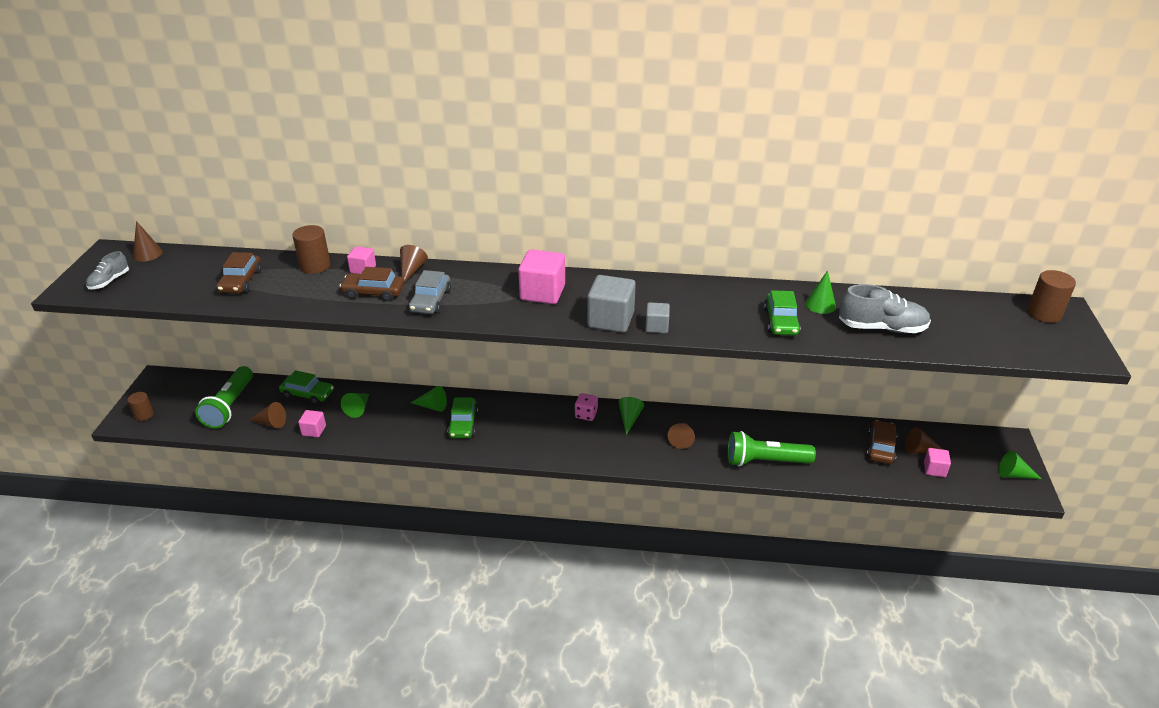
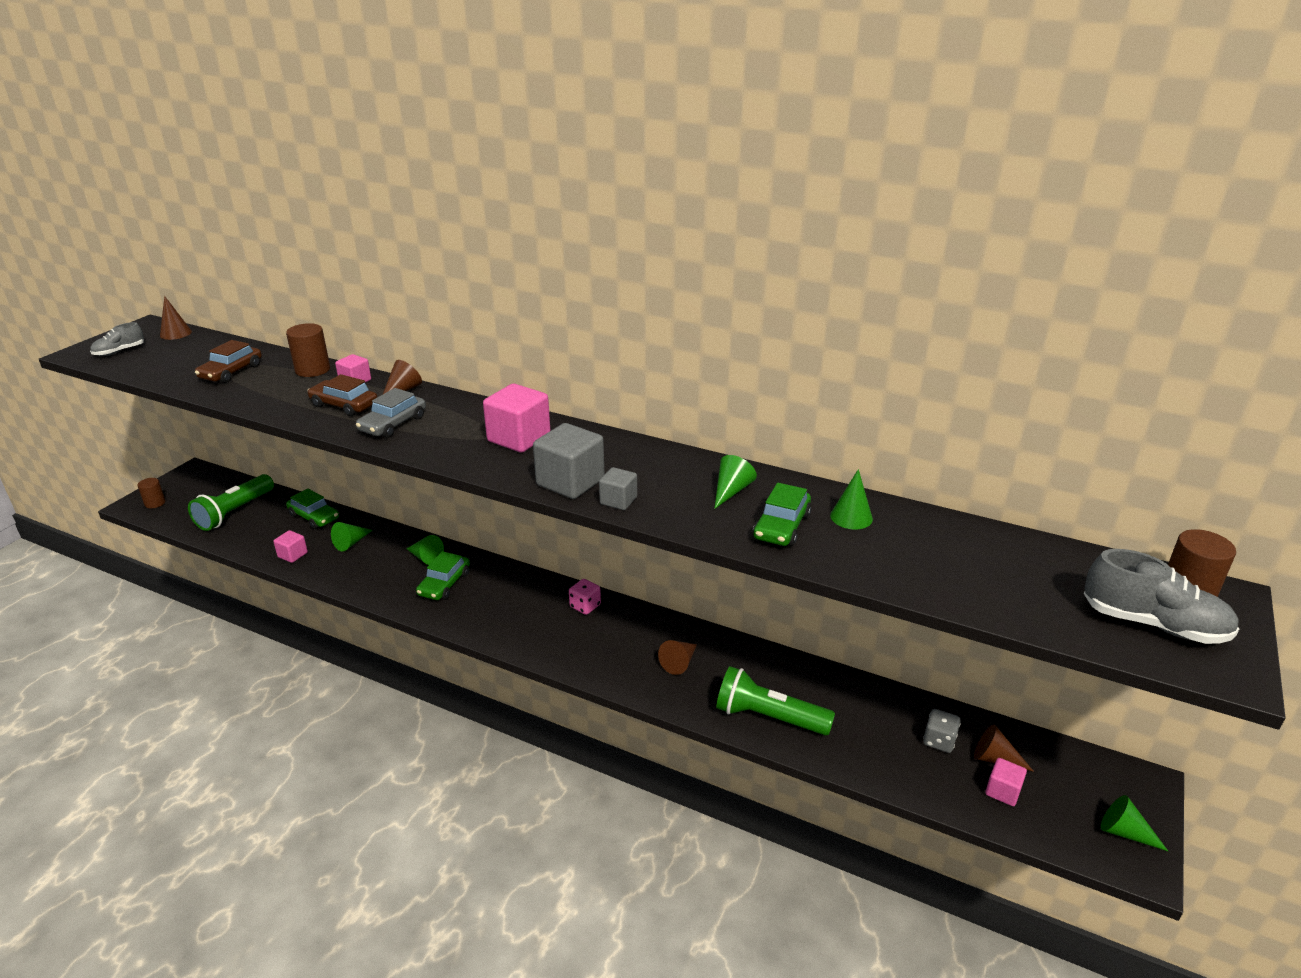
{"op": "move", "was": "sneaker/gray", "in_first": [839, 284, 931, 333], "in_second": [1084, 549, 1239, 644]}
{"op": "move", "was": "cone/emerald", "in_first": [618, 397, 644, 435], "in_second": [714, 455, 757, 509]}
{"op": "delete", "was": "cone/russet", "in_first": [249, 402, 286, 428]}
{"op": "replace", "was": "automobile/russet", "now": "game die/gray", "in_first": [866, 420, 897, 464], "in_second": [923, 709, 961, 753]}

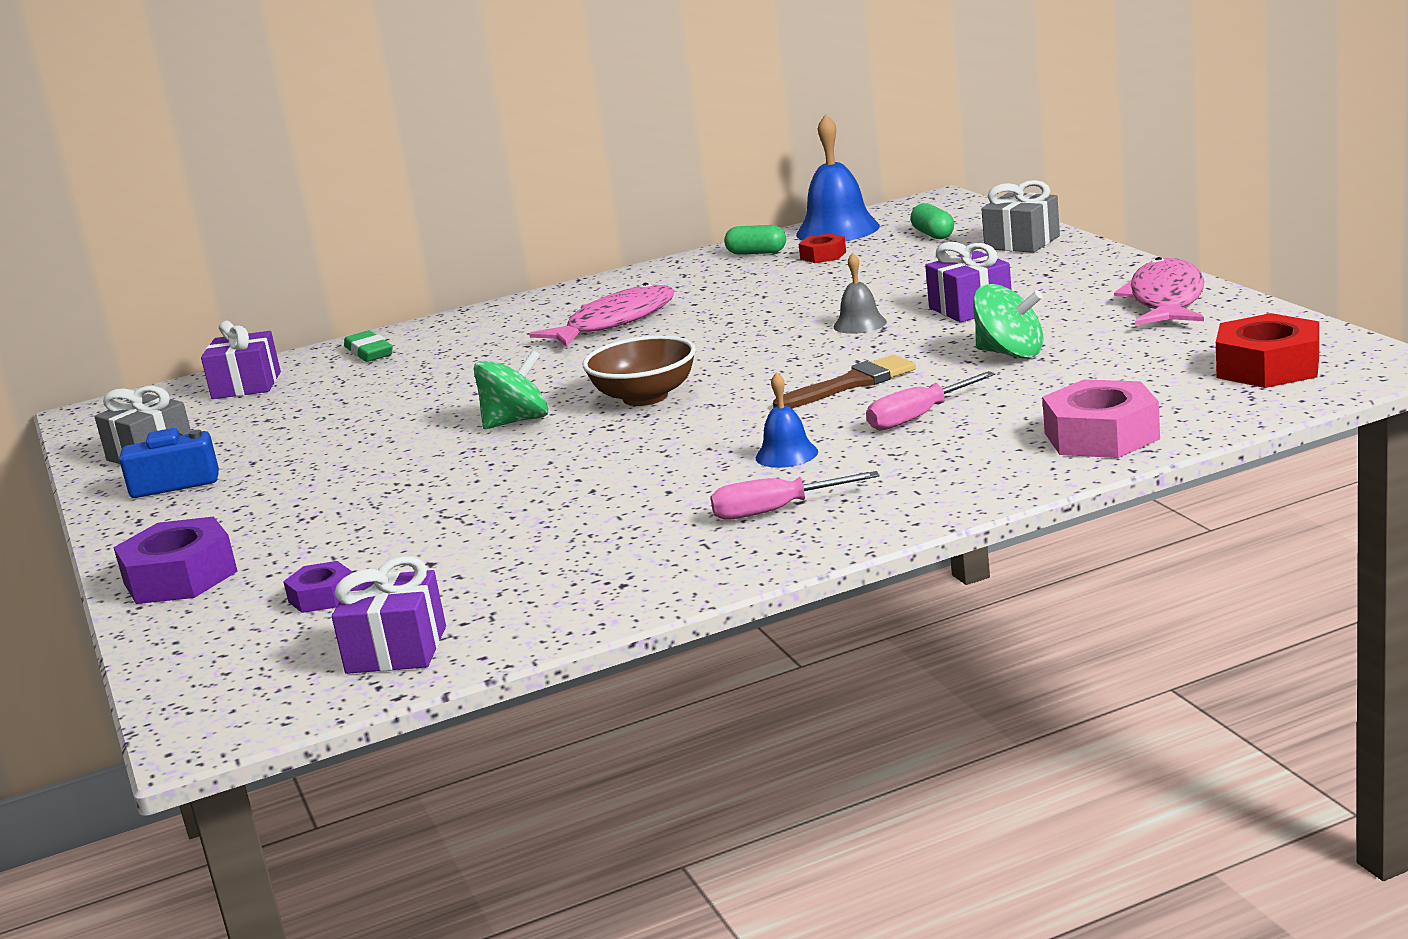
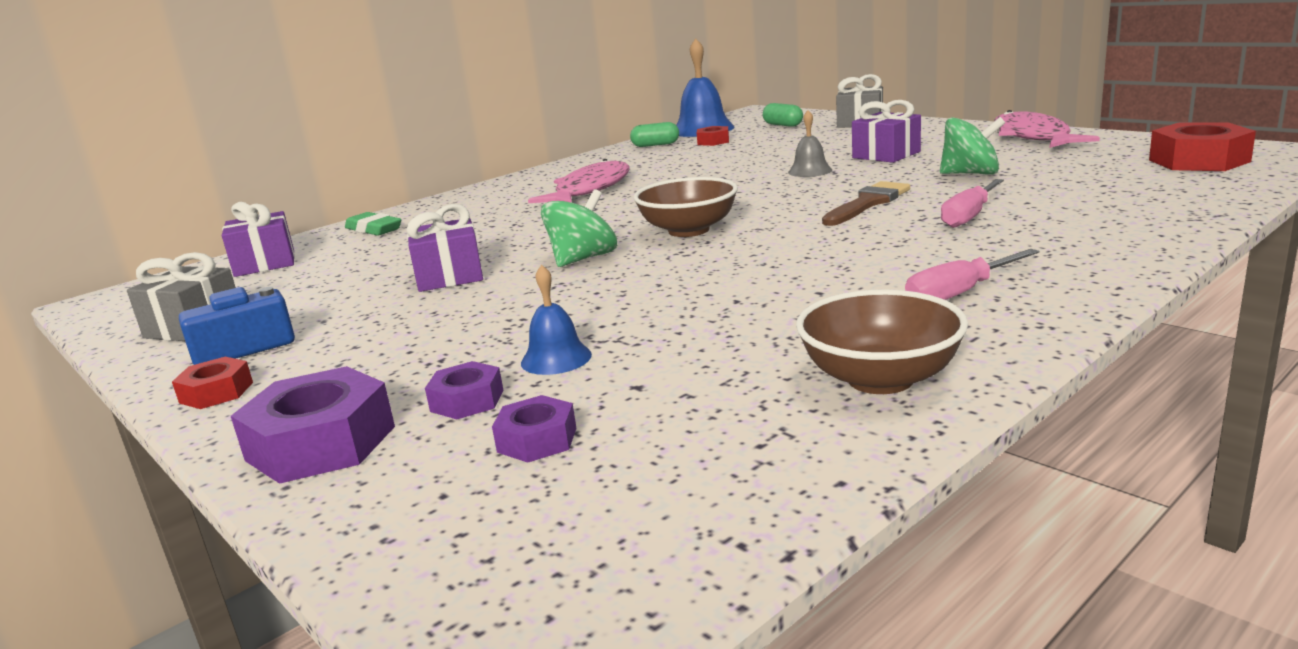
{"op": "move", "was": "school bell/royal blue", "in_first": [756, 372, 818, 468], "in_second": [521, 265, 592, 375]}
{"op": "delete", "was": "nut/pink", "in_first": [1042, 379, 1160, 458]}
{"op": "move", "was": "gift/violet", "in_first": [332, 556, 446, 674], "in_second": [407, 204, 483, 292]}
{"op": "insert", "now": "bowl/russet", "in_second": [796, 289, 968, 394]}
{"op": "insert", "now": "nut/crimson", "in_second": [172, 357, 253, 409]}
{"op": "insert", "now": "nut/violet", "in_second": [425, 361, 504, 419]}

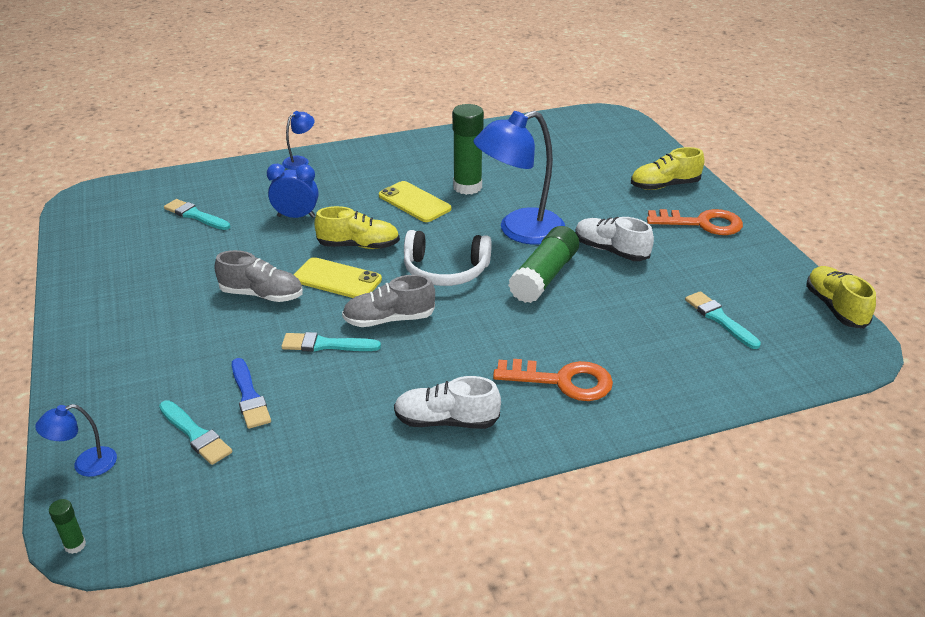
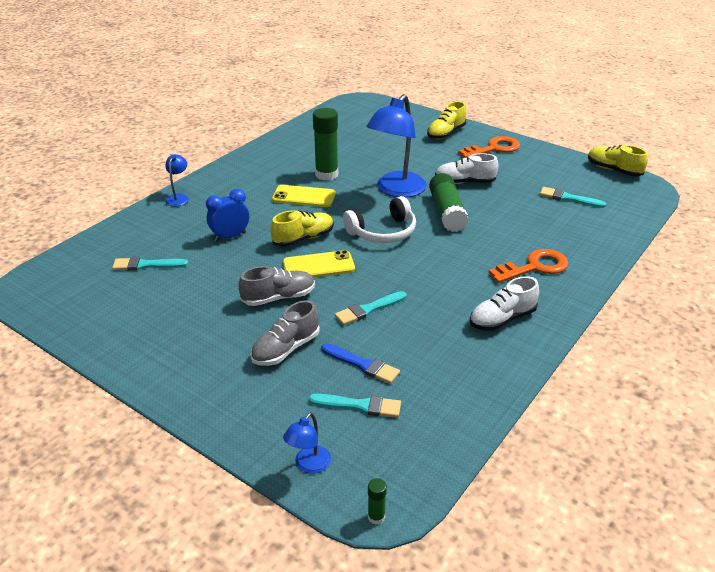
{"op": "move", "was": "sneaker/gray", "in_first": [342, 274, 435, 327], "in_second": [251, 300, 320, 366]}

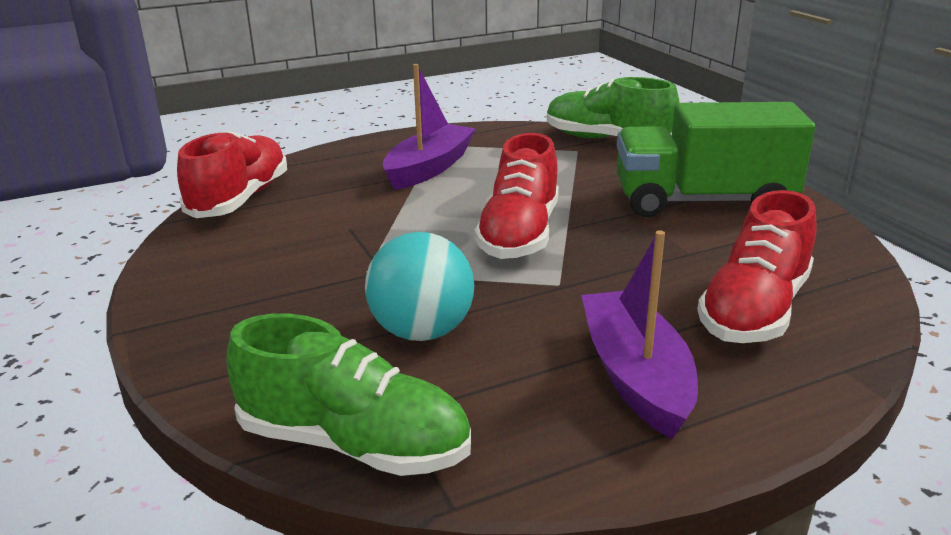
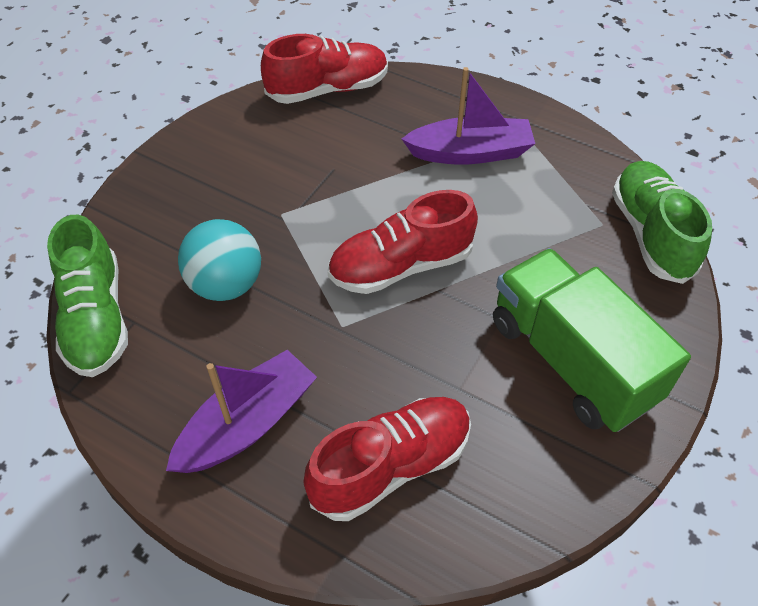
{"op": "rotate", "was": "sneaker/crimson", "in_first": [697, 190, 817, 343], "in_second": [304, 397, 471, 521], "clockwise": 150}

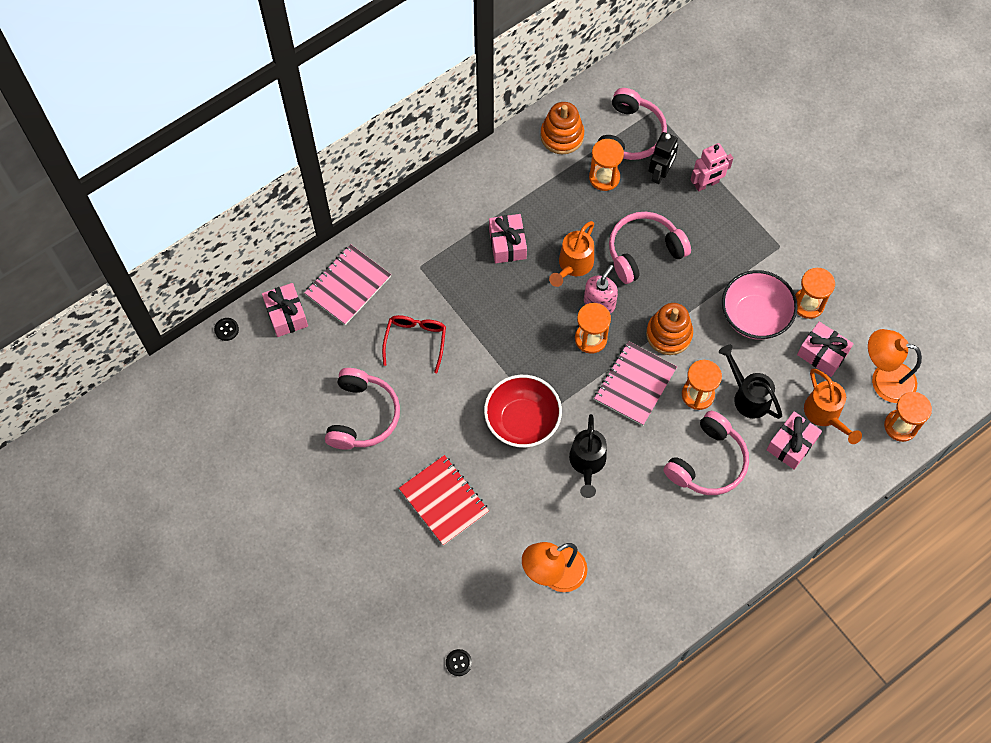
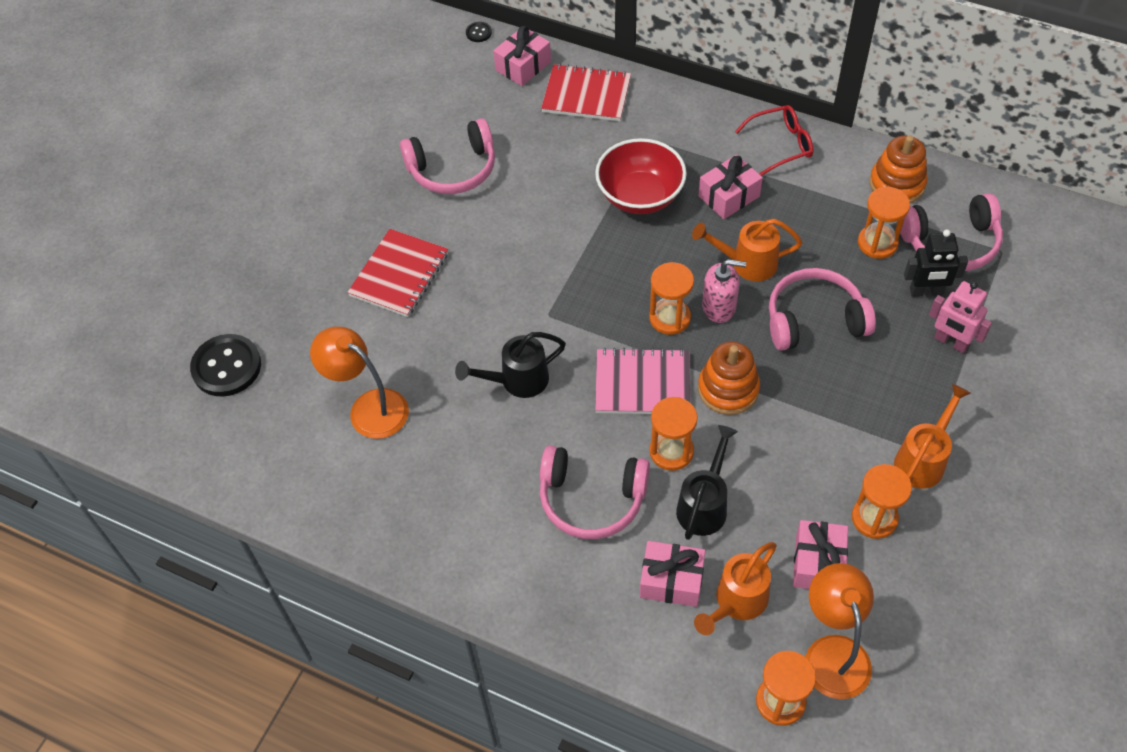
{"op": "rotate", "was": "headset/pink", "in_first": [609, 212, 691, 284], "in_second": [769, 268, 876, 351], "clockwise": -45}
{"op": "recolor", "was": "notebook/pink", "now": "notebook/crimson", "in_first": [304, 244, 391, 325], "in_second": [541, 64, 631, 121]}
{"op": "delete", "was": "bowl/pink", "in_first": [722, 270, 798, 340]}
{"op": "move", "was": "spectacles/crimson", "in_first": [382, 315, 446, 373], "in_second": [735, 105, 814, 176]}
{"op": "move", "was": "bowl/crimson", "in_first": [484, 375, 562, 448], "in_second": [595, 138, 687, 214]}
{"op": "resize", "was": "shirt button/ebony", "in_first": [446, 649, 472, 676], "in_second": [190, 334, 261, 396], "ratio": 2.22}
{"op": "insert", "now": "sprinkling can/orange-coloured", "in_second": [894, 384, 971, 489]}

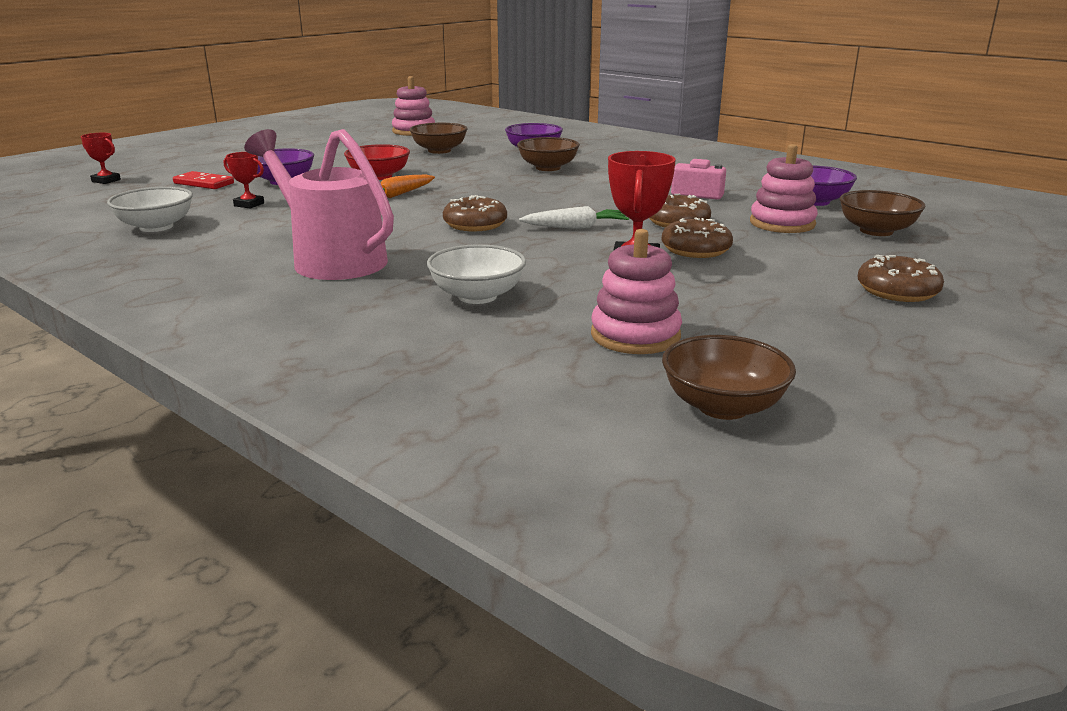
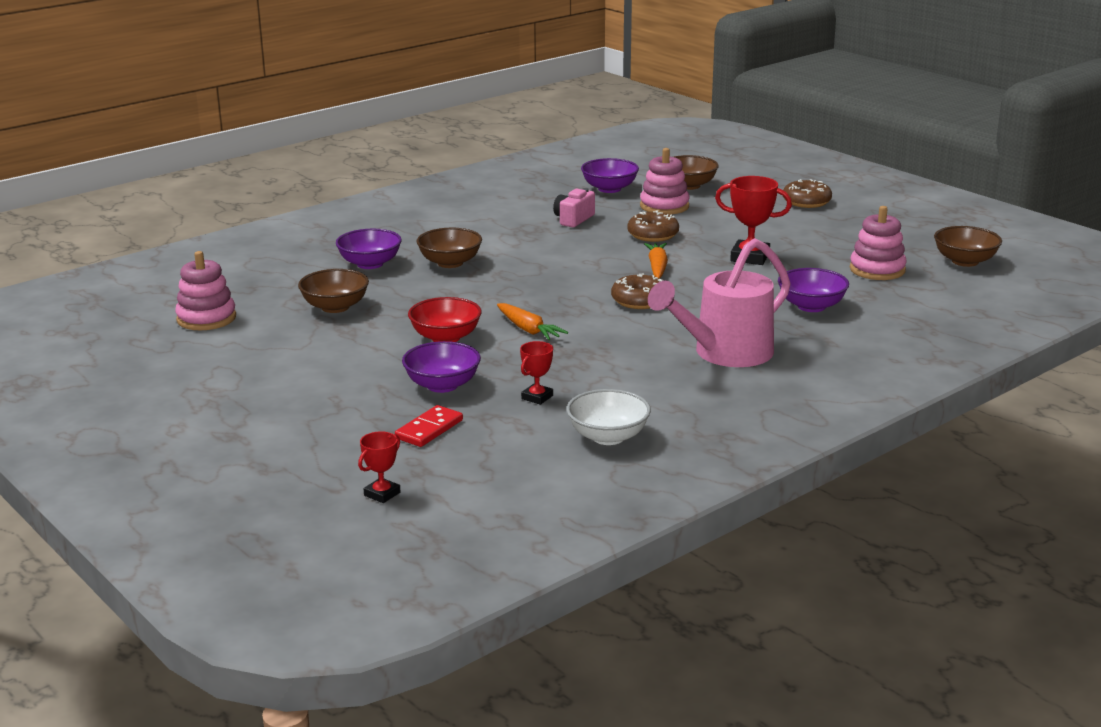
{"op": "recolor", "was": "carrot/pure white", "now": "carrot/orange-coloured", "in_first": [519, 206, 629, 229], "in_second": [644, 243, 668, 279]}
{"op": "delete", "was": "doughnut/russet", "in_first": [662, 217, 733, 258]}
{"op": "recolor", "was": "bowl/pure white", "now": "bowl/violet", "in_first": [427, 244, 526, 304], "in_second": [778, 268, 849, 312]}

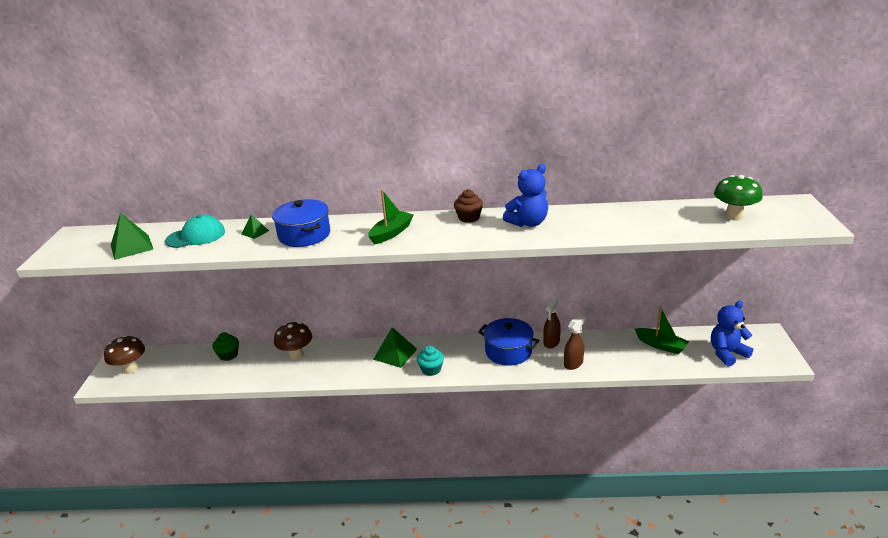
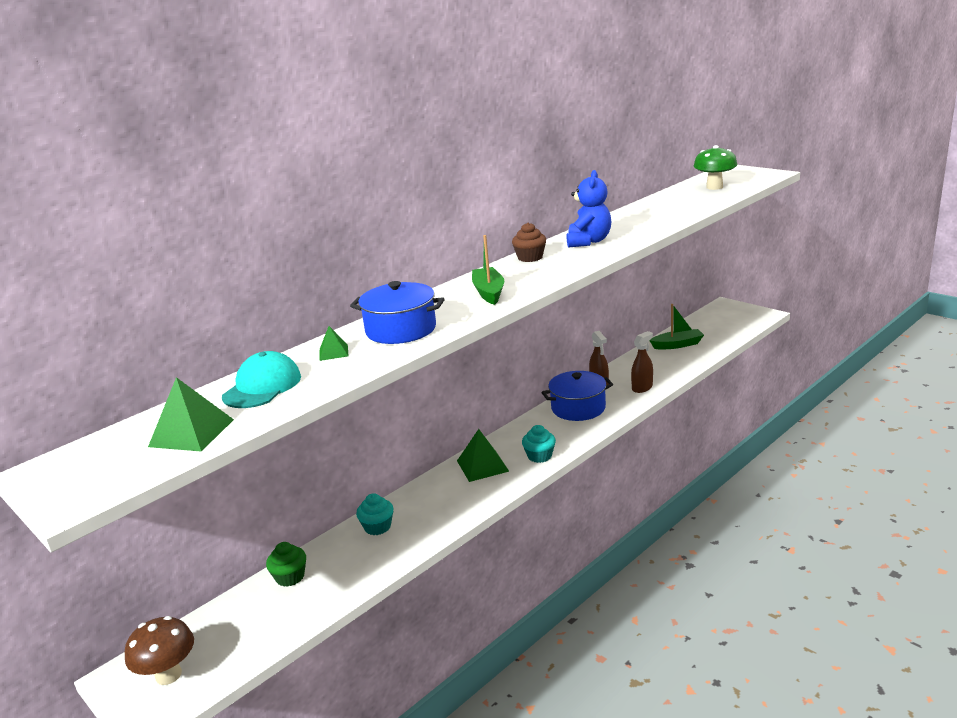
{"op": "delete", "was": "stuffed bear/royal blue", "in_first": [711, 301, 753, 366]}
{"op": "rotate", "was": "spray bottle/russet", "in_first": [564, 315, 586, 370], "in_second": [631, 331, 653, 393], "clockwise": 45}
{"op": "replace", "was": "fungus/russet", "now": "fairy cake/teal", "in_first": [274, 322, 312, 360], "in_second": [356, 493, 393, 535]}

